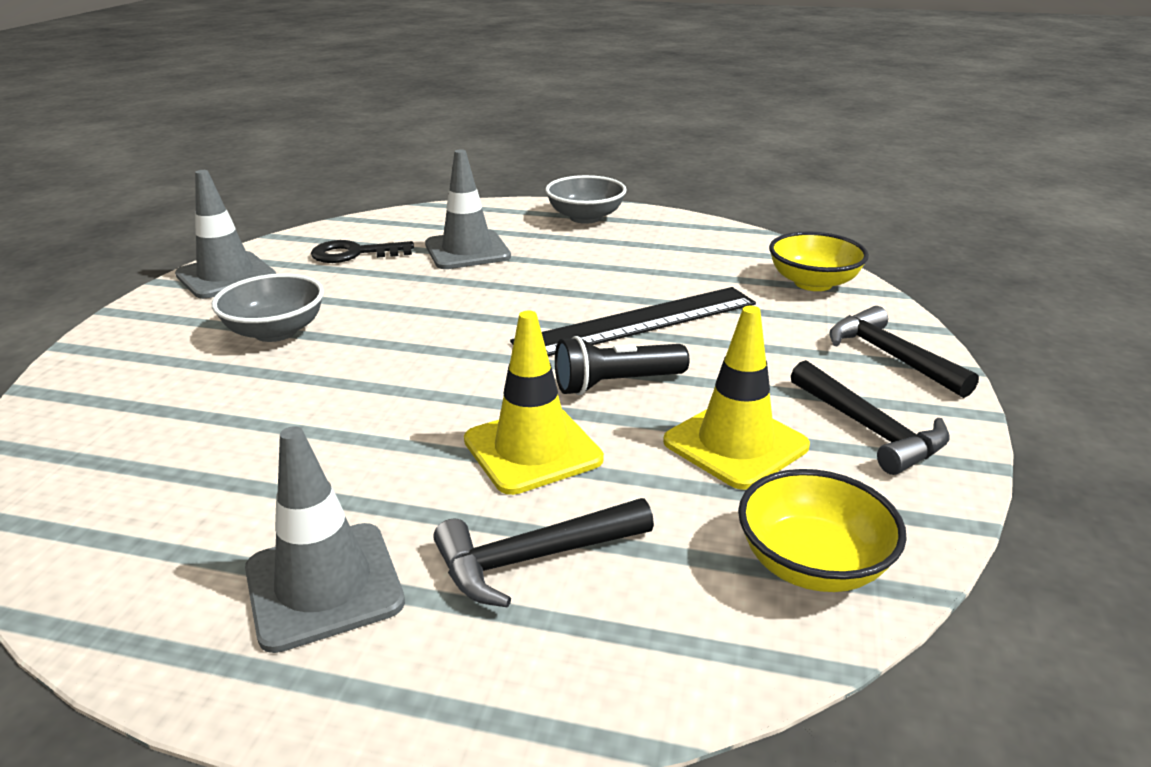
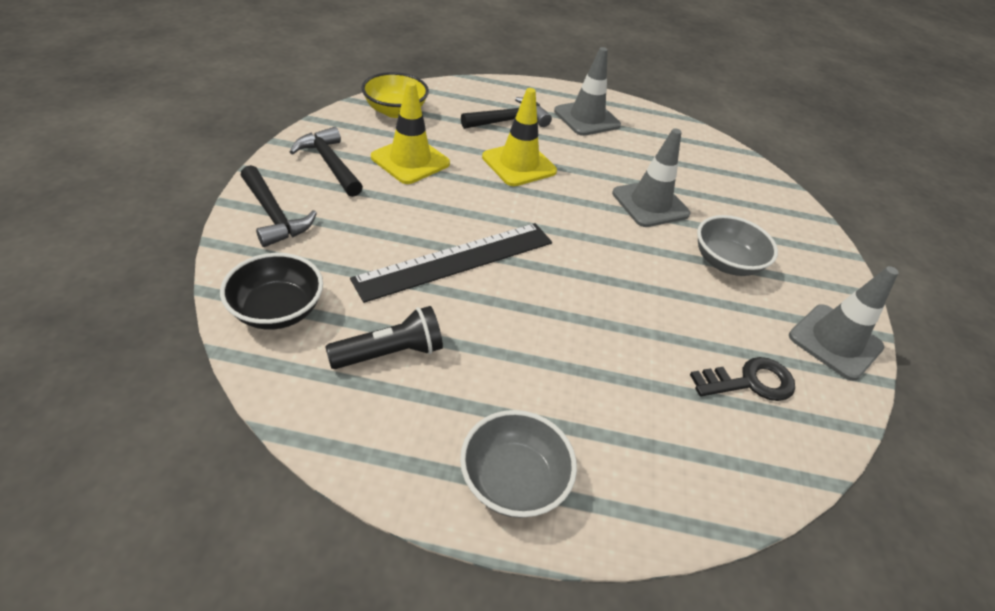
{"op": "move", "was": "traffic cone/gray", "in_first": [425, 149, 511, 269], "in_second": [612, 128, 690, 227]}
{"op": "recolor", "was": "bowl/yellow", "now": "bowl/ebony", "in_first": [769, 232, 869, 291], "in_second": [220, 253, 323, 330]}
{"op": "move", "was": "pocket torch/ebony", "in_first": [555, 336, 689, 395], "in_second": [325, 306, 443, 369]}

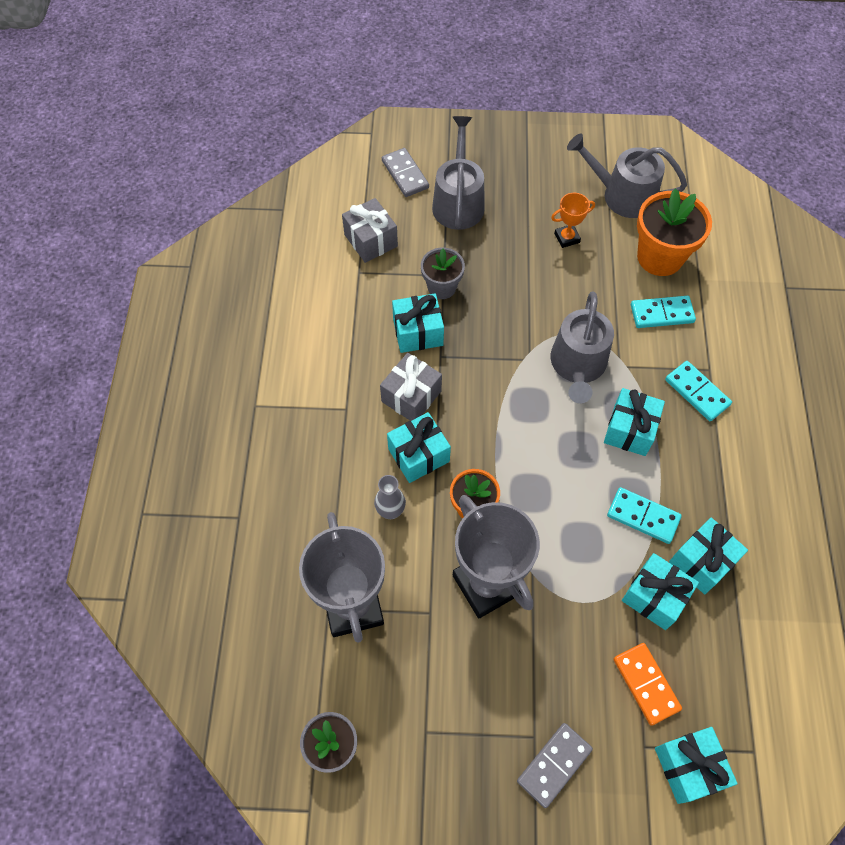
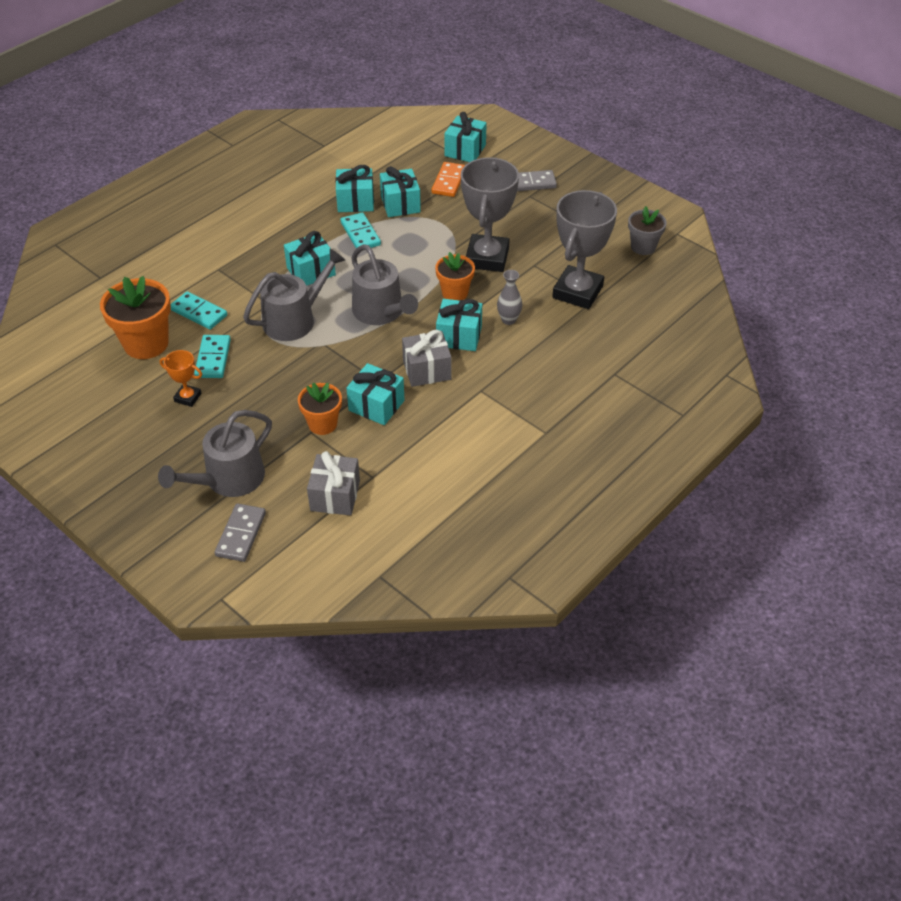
{"op": "move", "was": "sprinkling can/gray", "in_first": [567, 133, 687, 218], "in_second": [352, 244, 418, 325]}
{"op": "recolor", "was": "flower pot/gray", "now": "flower pot/orange-coloured", "in_first": [421, 248, 465, 299], "in_second": [298, 383, 342, 435]}
{"op": "move", "was": "domino/teal", "in_first": [665, 361, 732, 421], "in_second": [194, 335, 231, 378]}

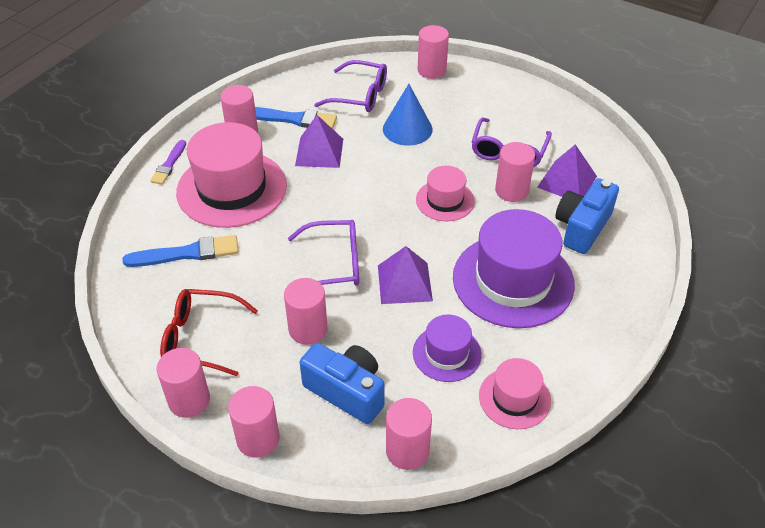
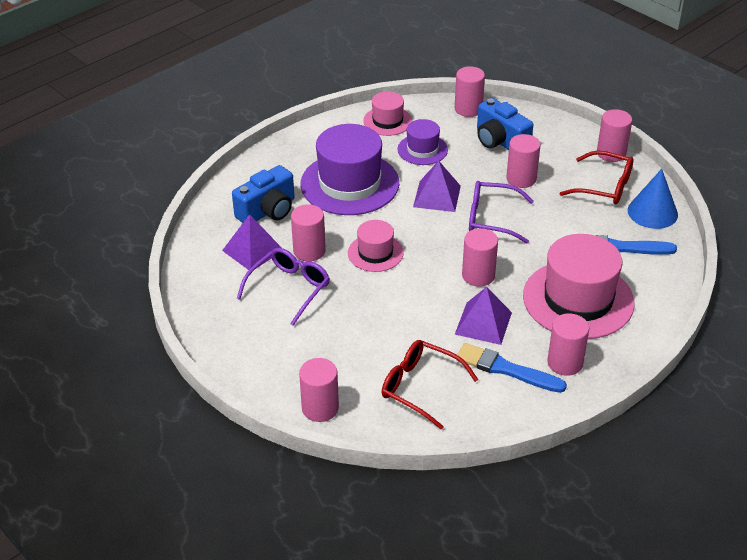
{"op": "recolor", "was": "spectacles/violet", "now": "spectacles/crimson", "in_first": [314, 60, 387, 112], "in_second": [382, 340, 478, 429]}
{"op": "move", "was": "cone/royal blue", "in_first": [383, 84, 433, 146], "in_second": [627, 169, 678, 229]}
{"op": "delete", "was": "paintbrush/violet", "in_first": [150, 140, 186, 185]}
{"op": "move", "was": "cylinder/pink", "in_first": [228, 386, 279, 458], "in_second": [462, 228, 498, 287]}

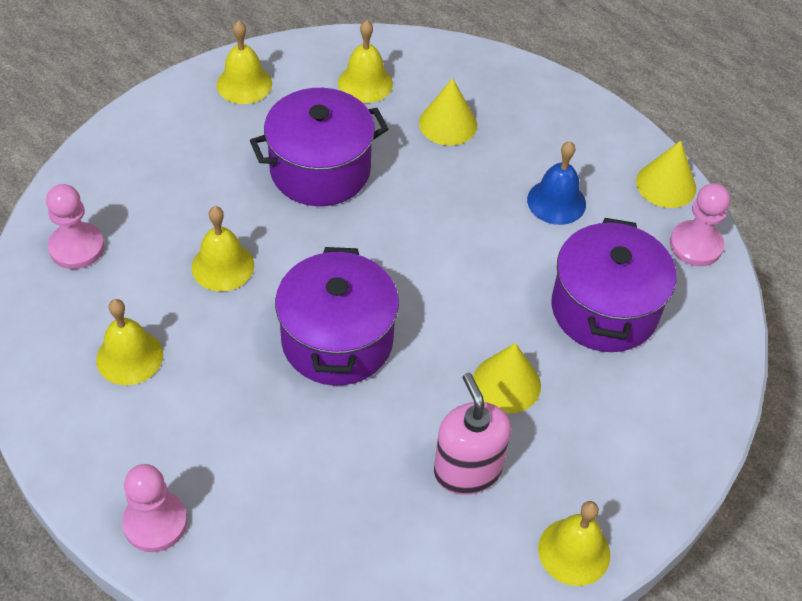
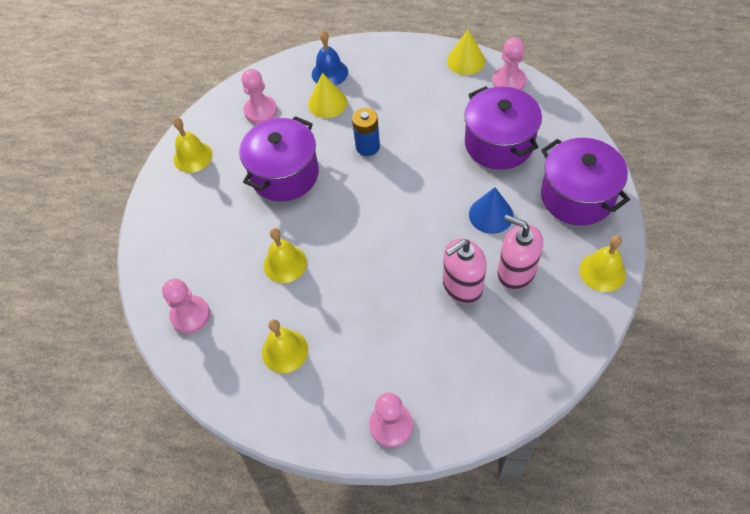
{"op": "replace", "was": "school bell/yellow", "now": "chess pawn/pink", "in_first": [338, 20, 393, 103], "in_second": [242, 69, 277, 124]}
{"op": "move", "was": "school bell/royal blue", "in_first": [527, 141, 586, 225], "in_second": [312, 30, 348, 86]}
{"op": "move", "was": "pot/violet", "in_first": [275, 247, 399, 386], "in_second": [541, 138, 630, 225]}
{"op": "recolor", "was": "cone/yellow", "now": "cone/royal blue", "in_first": [473, 343, 541, 413], "in_second": [469, 187, 513, 234]}
{"op": "insert", "now": "battery/royal blue", "in_second": [352, 108, 380, 156]}
{"op": "insert", "now": "soap dispenser/pink", "in_second": [443, 239, 487, 304]}

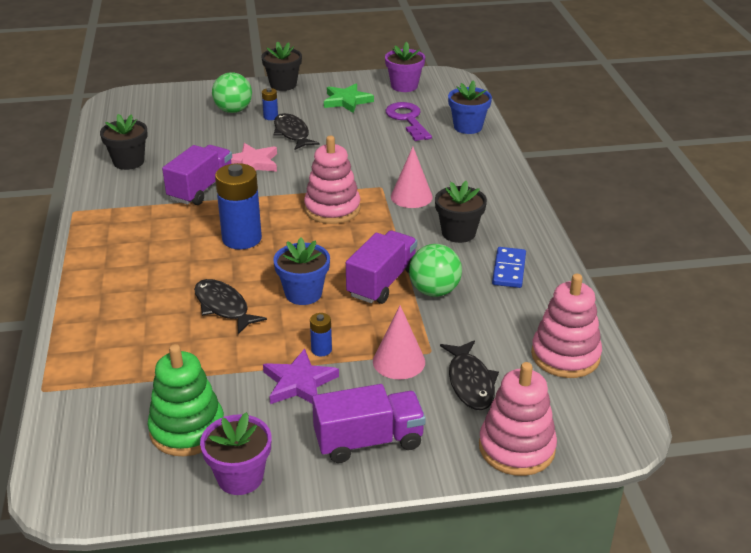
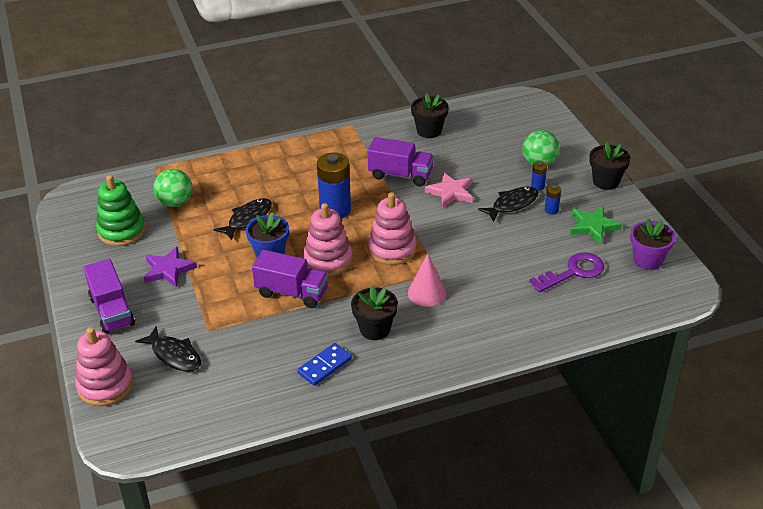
{"op": "delete", "was": "flower pot/royal blue", "in_first": [448, 80, 492, 134]}
{"op": "move", "was": "play ball/emerald", "in_first": [409, 244, 462, 297], "in_second": [154, 169, 193, 207]}
{"op": "rotate", "was": "domino/royal blue", "in_first": [492, 247, 526, 288], "in_second": [297, 343, 352, 386], "clockwise": -45}
{"op": "move", "was": "stacking rings/pink", "in_first": [531, 274, 602, 378], "in_second": [303, 203, 353, 276]}
{"op": "delete", "was": "cone/pink", "in_first": [373, 305, 425, 379]}
{"op": "move", "was": "battery/royal blue", "in_first": [310, 313, 332, 356], "in_second": [545, 185, 561, 215]}
{"op": "rotate", "was": "fish figure/ebony", "in_first": [440, 340, 499, 410], "in_second": [135, 326, 201, 372], "clockwise": -120}
{"op": "delete", "was": "flower pot/violet", "in_first": [200, 412, 271, 495]}

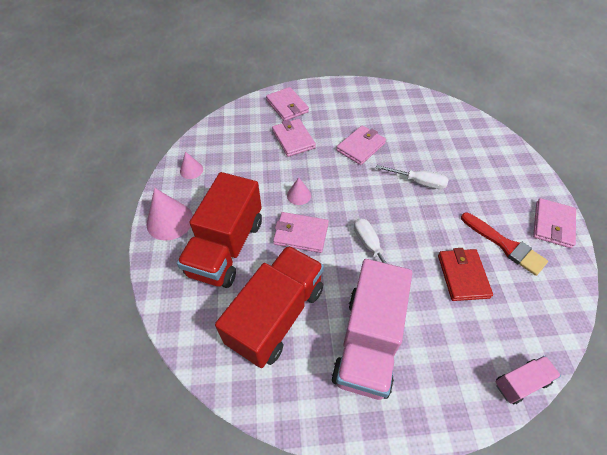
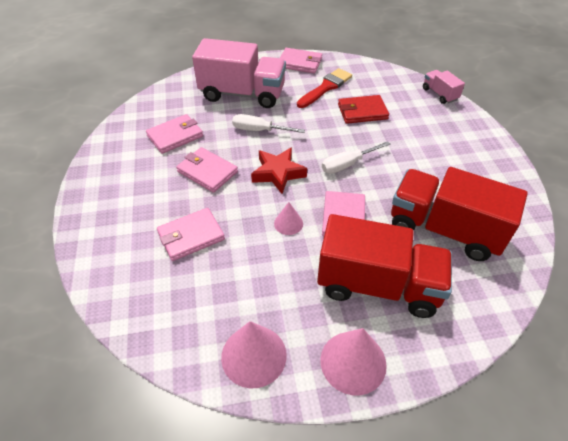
{"op": "move", "was": "billfold/pink", "in_first": [266, 87, 309, 121], "in_second": [146, 114, 203, 154]}
{"op": "resize", "was": "cone/pink", "in_first": [180, 152, 203, 179], "in_second": [221, 321, 287, 388], "ratio": 1.81}
{"op": "rotate", "was": "hand screwdriver/pure white", "in_first": [376, 165, 449, 189], "in_second": [232, 114, 305, 133], "clockwise": -90}
{"op": "move", "was": "truck/pink", "in_first": [331, 259, 412, 400], "in_second": [192, 38, 286, 108]}
{"op": "insert", "now": "five-pointed star/crimson", "in_second": [251, 147, 307, 194]}

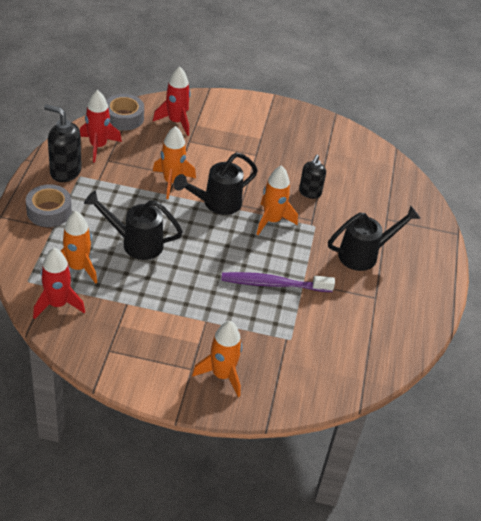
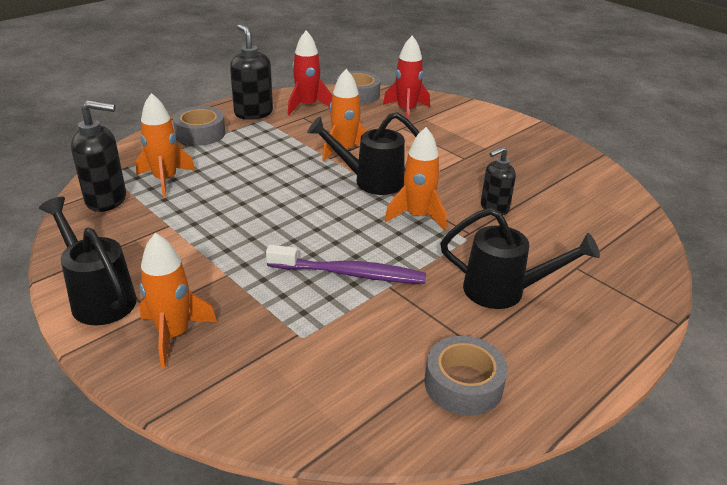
{"op": "move", "was": "sprinkling can/ebony", "in_first": [84, 191, 183, 260], "in_second": [39, 197, 137, 325]}
{"op": "replace", "was": "spaceship/crimson", "now": "soap dispenser/ebony", "in_first": [33, 248, 85, 319], "in_second": [71, 100, 126, 212]}
{"op": "rotate", "was": "dental brush/violet", "in_first": [221, 272, 335, 292], "in_second": [266, 245, 426, 284], "clockwise": 150}
{"op": "insert", "now": "tape/gray", "in_second": [424, 336, 508, 416]}

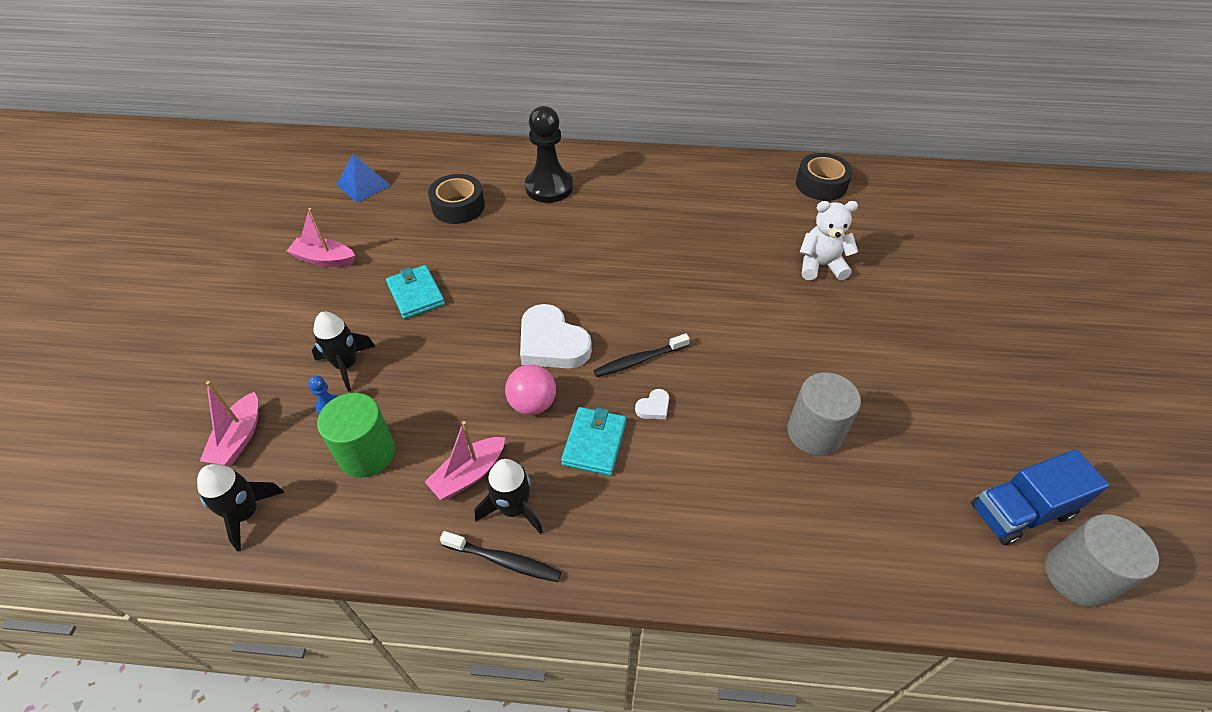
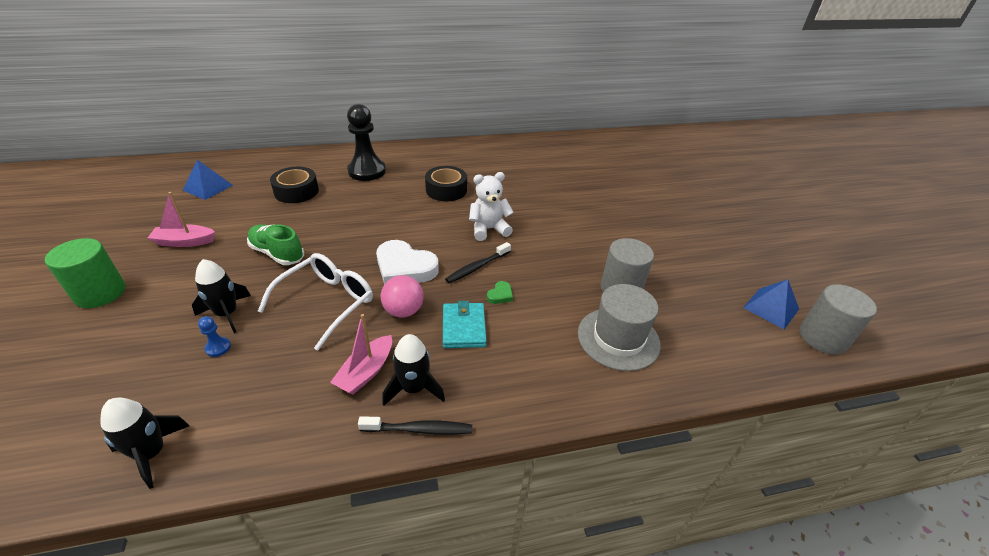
{"op": "move", "was": "tape/ebony", "in_first": [796, 153, 853, 201], "in_second": [425, 166, 467, 201]}
{"op": "move", "was": "stuffed bear/pure white", "in_first": [800, 201, 858, 280], "in_second": [469, 172, 514, 241]}
{"op": "replace", "was": "billfold/teal", "now": "sneaker/emerald", "in_first": [386, 265, 445, 319], "in_second": [247, 224, 304, 265]}
{"op": "delete", "was": "sailboat/pink", "in_first": [200, 381, 258, 466]}
{"op": "recolor", "was": "love heart/pure white", "now": "love heart/emerald", "in_first": [635, 389, 669, 419], "in_second": [487, 281, 513, 304]}
{"op": "move", "was": "cylinder/emerald", "in_first": [317, 393, 395, 478], "in_second": [45, 238, 126, 308]}
{"op": "replace", "was": "truck/royal blue", "now": "pyramid shape/royal blue", "in_first": [971, 449, 1109, 545], "in_second": [743, 279, 799, 329]}
{"op": "insert", "now": "spectacles/pure white", "in_second": [258, 253, 373, 350]}
{"op": "insert", "now": "tall hat/gray", "in_second": [578, 284, 661, 371]}

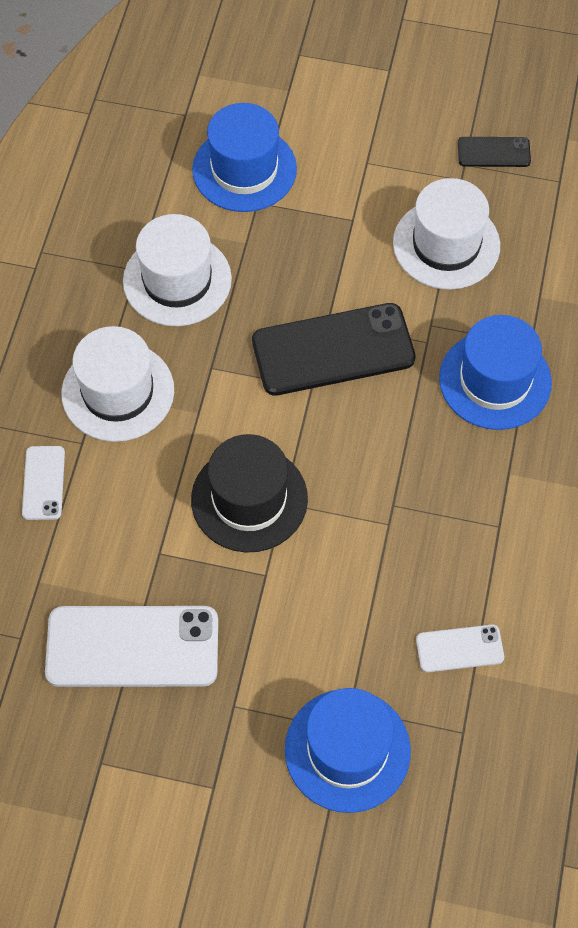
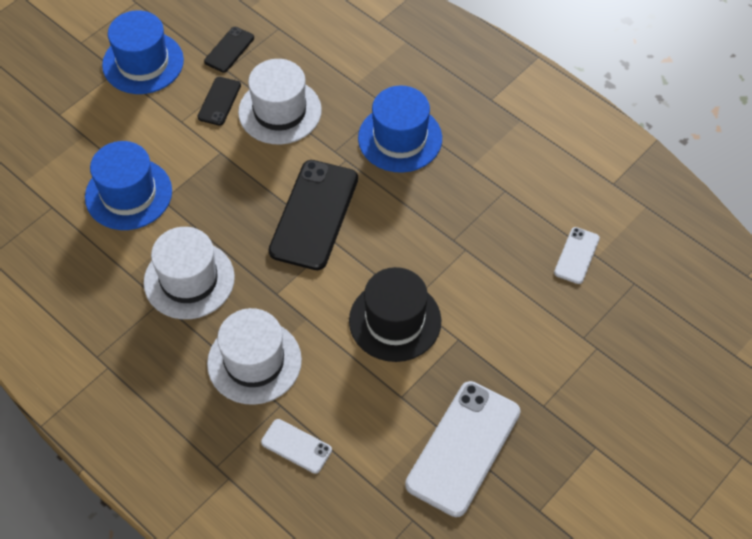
{"op": "move", "was": "tall hat/royal blue", "in_first": [285, 688, 411, 813], "in_second": [102, 10, 184, 94]}
{"op": "insert", "now": "mobile phone/ebony", "in_second": [197, 77, 241, 126]}

